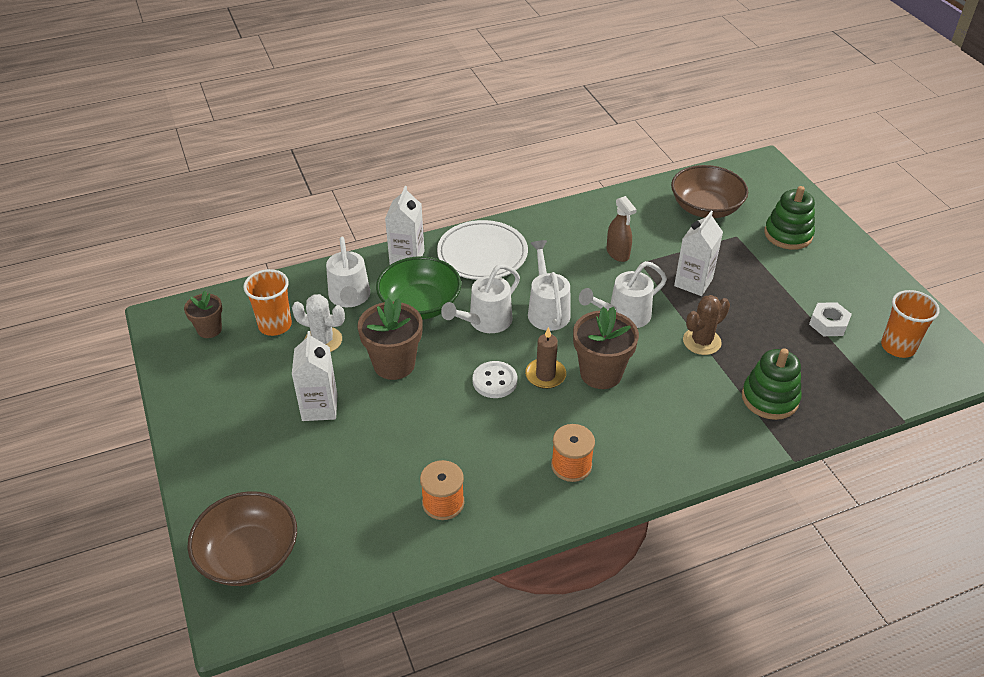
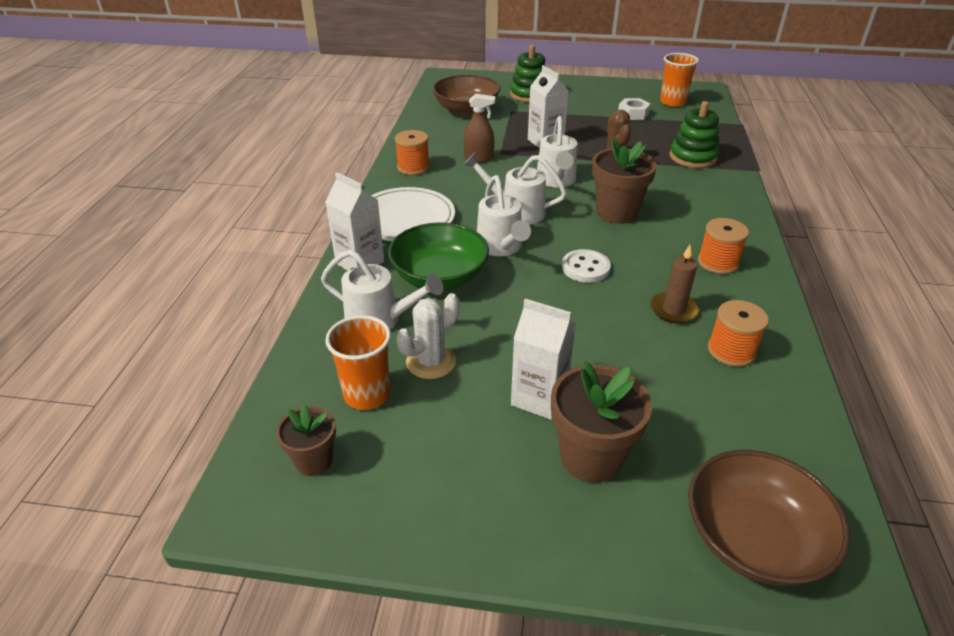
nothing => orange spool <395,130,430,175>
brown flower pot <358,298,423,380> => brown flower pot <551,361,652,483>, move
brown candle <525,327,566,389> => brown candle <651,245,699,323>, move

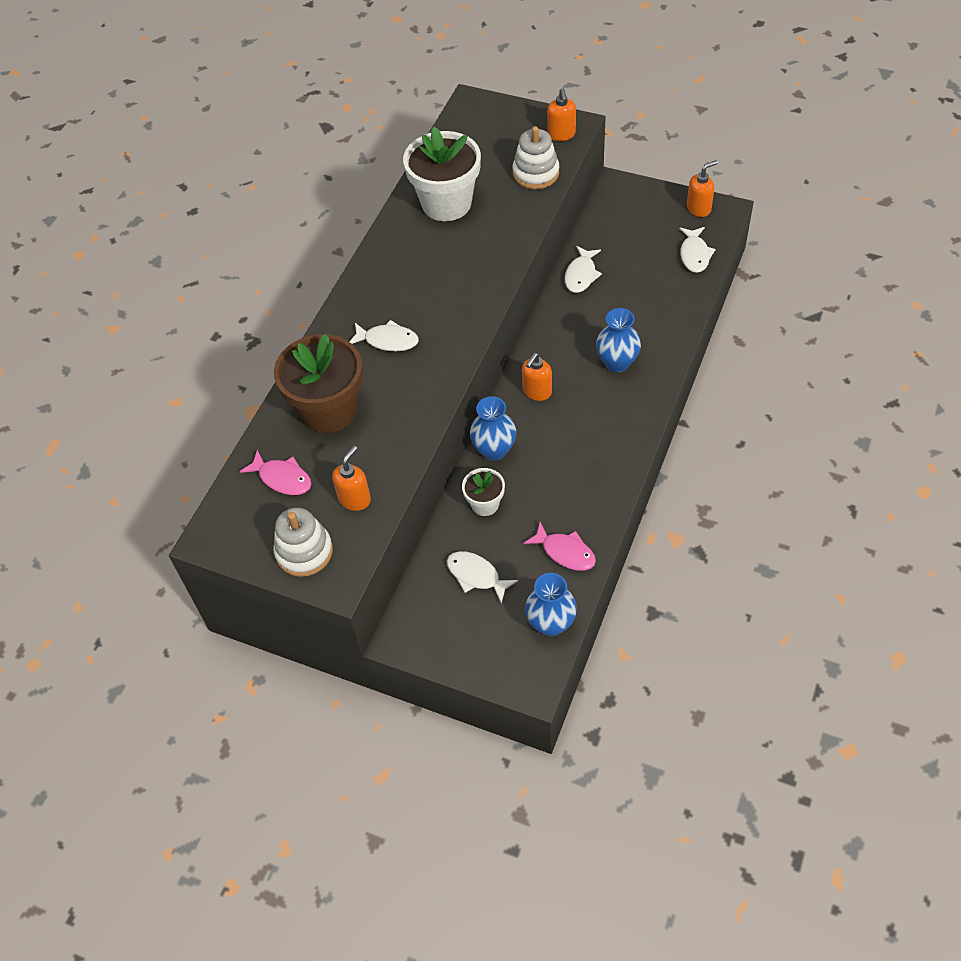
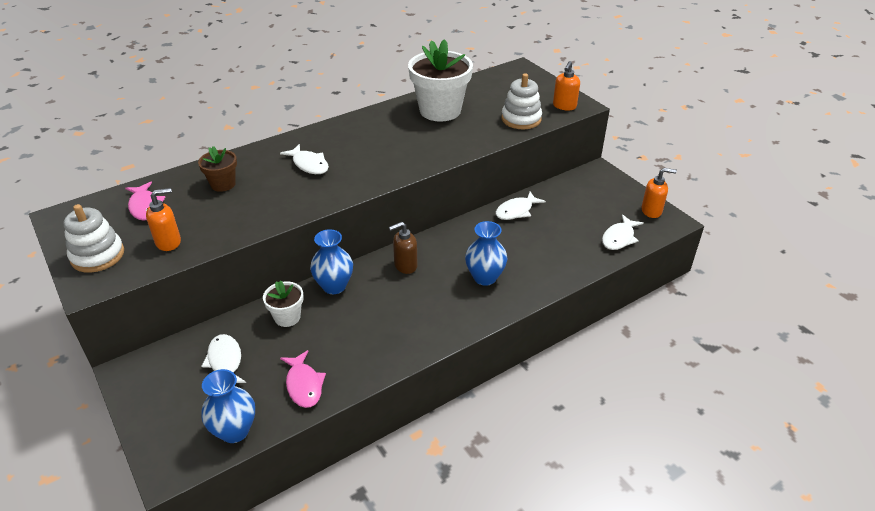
orange soap dispenser <522,353,552,401> => brown soap dispenser <389,222,418,274>
brown flower pot <274,334,363,433> => brown flower pot <198,146,237,192>, x0.51

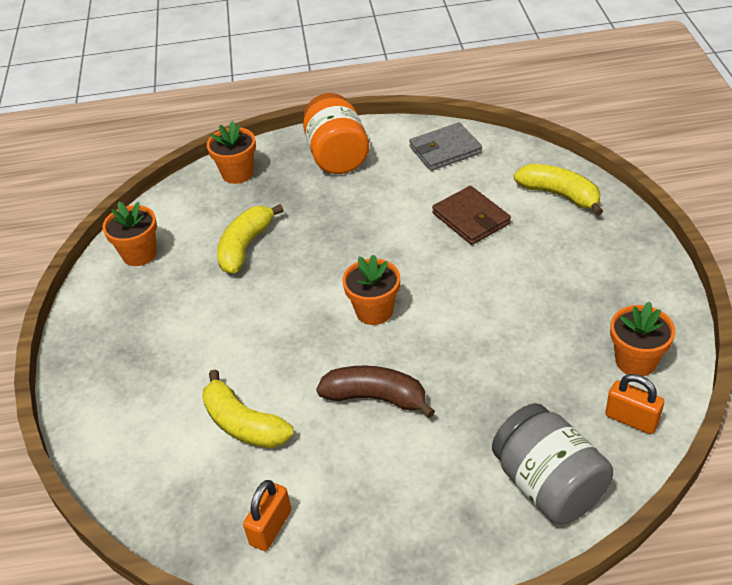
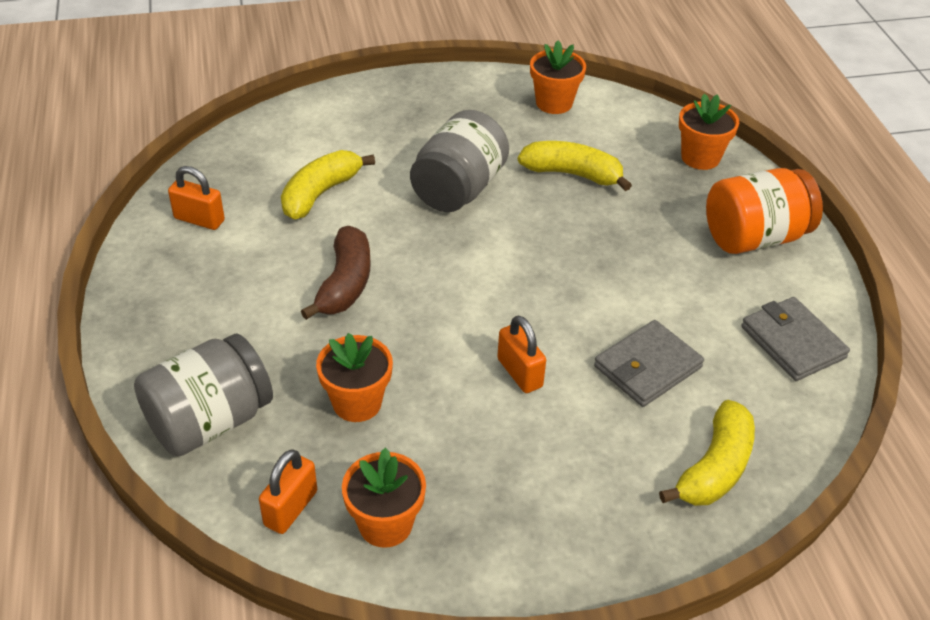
nothing => grey jar <410,110,509,212>
nothing => orange padlock <497,316,546,393>
orange flower pot <342,254,400,325> => orange flower pot <316,333,393,422>, move
brown wallet <432,186,511,245> => grey wallet <594,320,704,407>

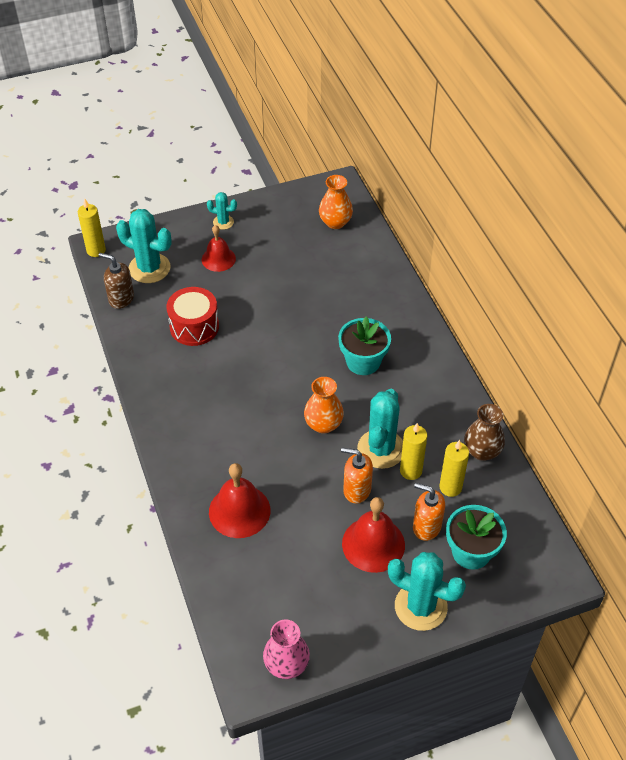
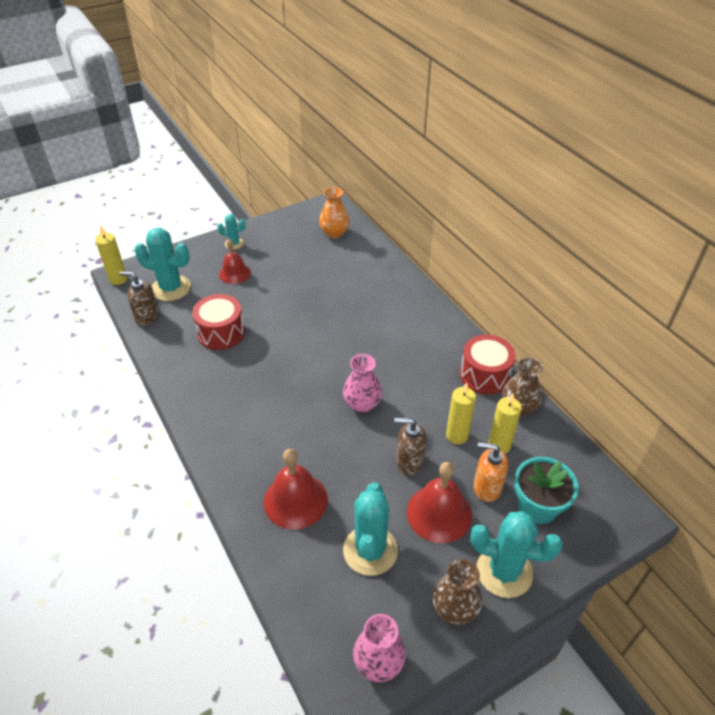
turquoise flower pot <338,317,391,375> => nothing
nothing => brown vase <432,559,482,625>
nothing => red drum <460,335,516,394>
turquoise cactus <357,389,403,469> => turquoise cactus <343,482,398,576>, move
orange vase <304,377,344,434> => pink vase <343,354,382,413>
orange soap dispenser <341,447,373,504> => brown soap dispenser <394,418,426,475>

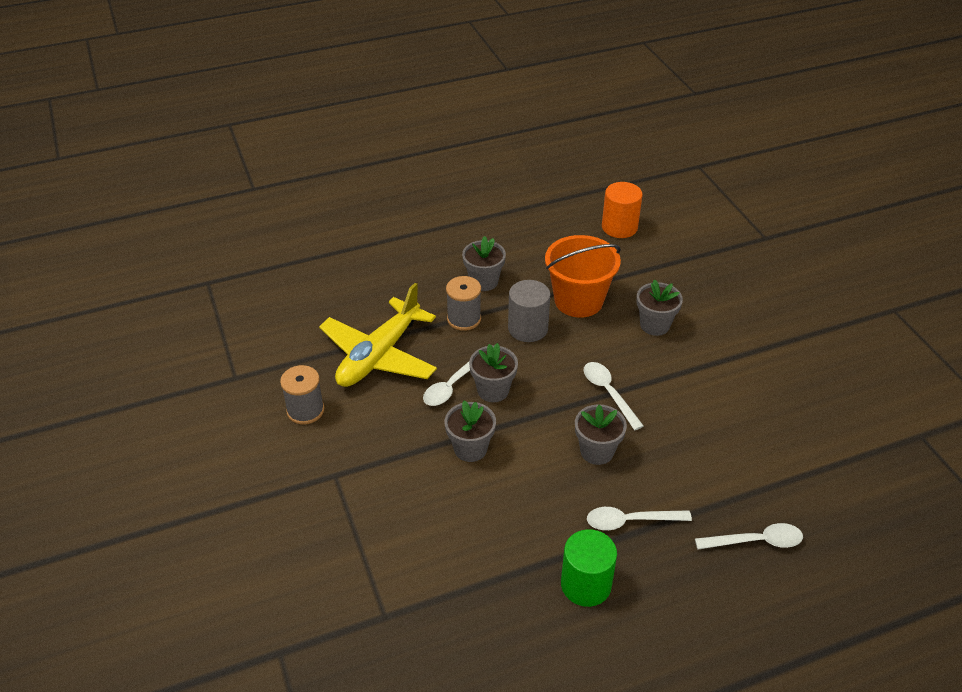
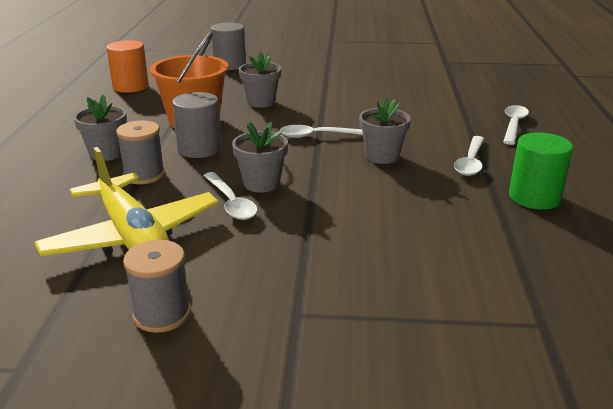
grey flower pot <445,400,496,462> => nothing
nothing => grey cylinder <211,22,246,70>

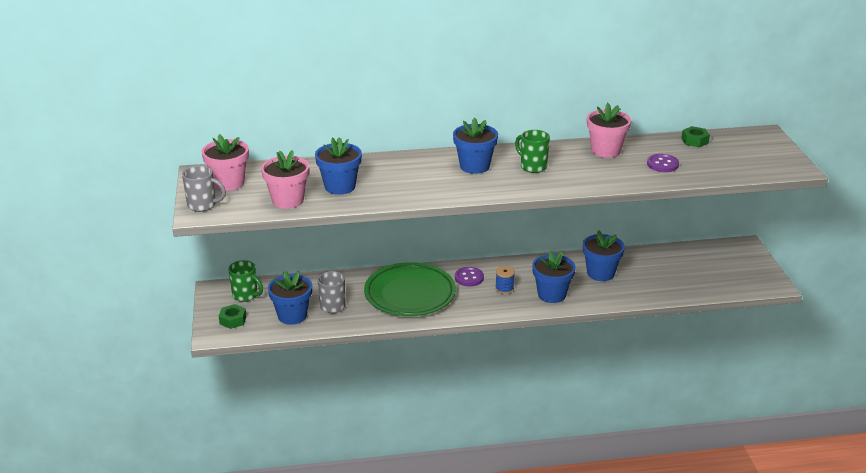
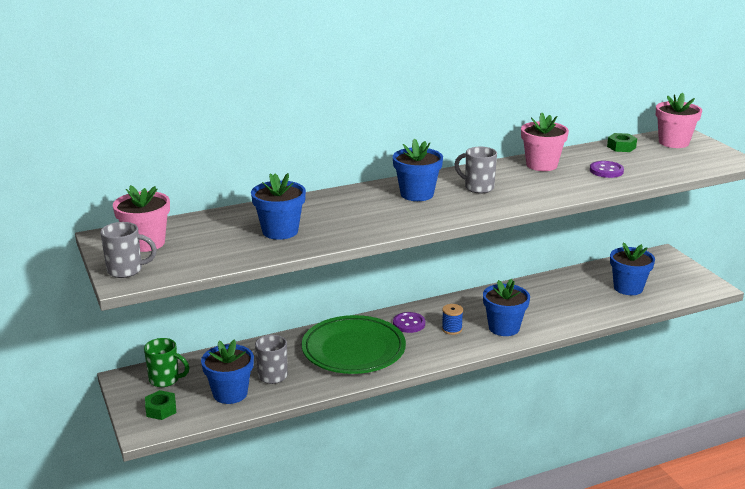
pink flower pot <261,150,309,209> => pink flower pot <656,93,702,148>, move
blue flower pot <583,230,625,281> => blue flower pot <610,242,655,295>, move
green mug <515,130,550,173> => grey mug <455,147,497,193>

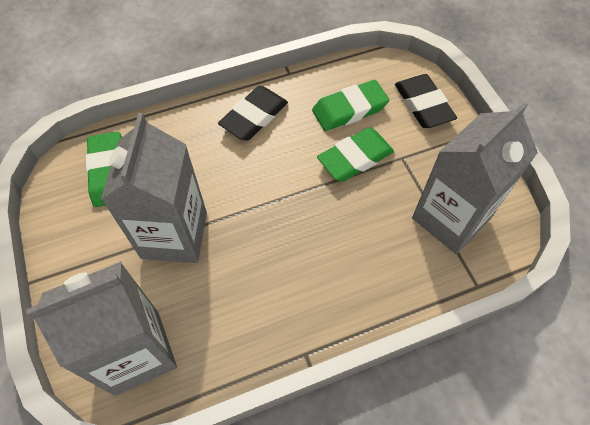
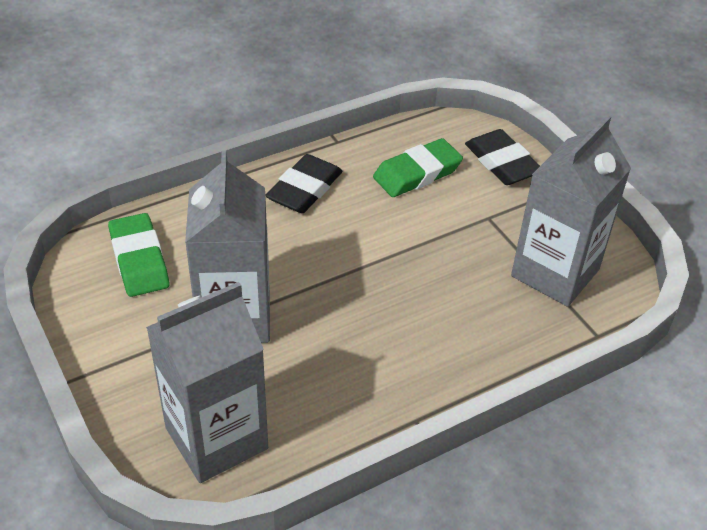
green eraser <317,128,394,182> => nothing

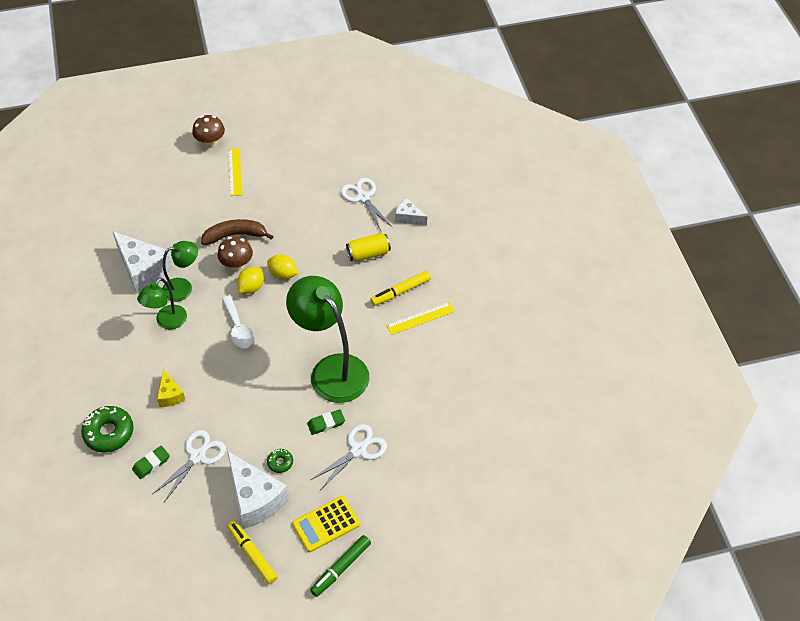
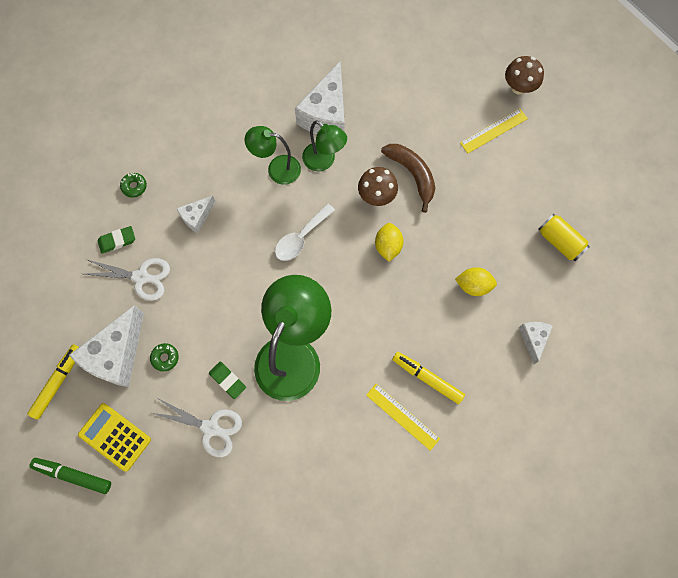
white scissors <341,178,392,231> => nothing
yellow lemon <237,267,264,294> => yellow lemon <455,267,497,296>, move
yellow can <346,233,391,262> => yellow can <539,214,590,261>, move
yellow cheese <157,369,185,407> => white cheese <177,195,216,233>
green eraser <132,446,170,479> => green eraser <98,226,135,254>, 45 degrees counterclockwise
green donut <81,406,133,452> => green donut <120,173,147,198>, x0.51

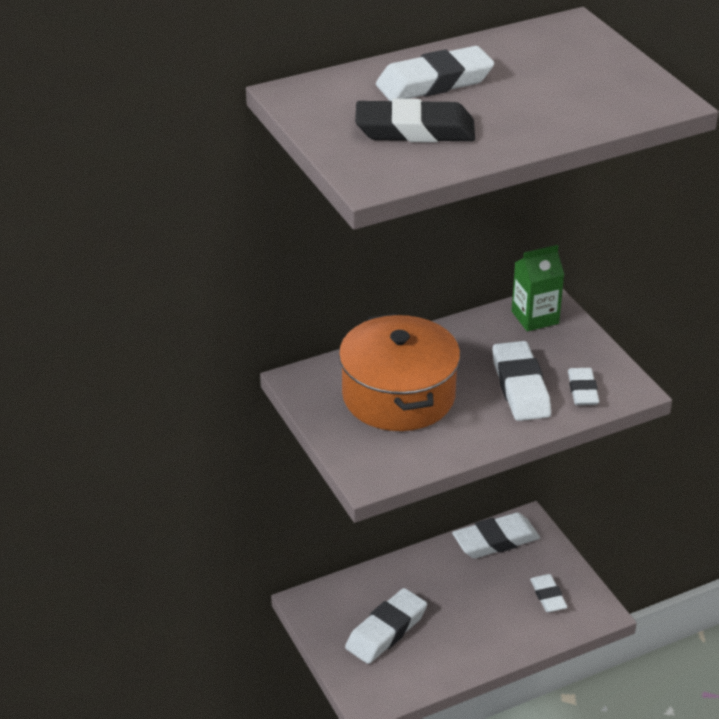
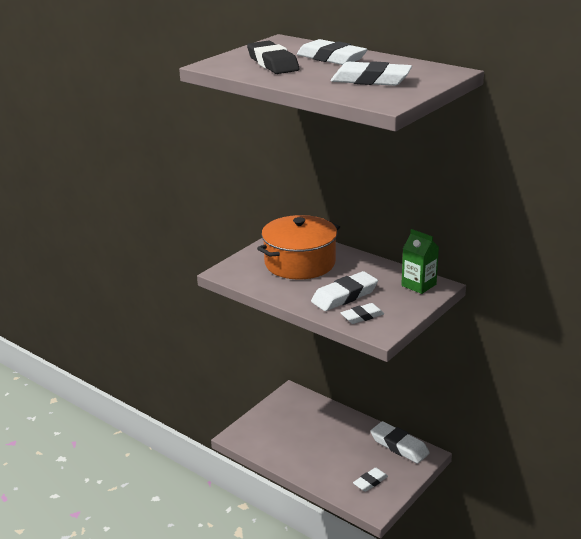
white eraser <345,588,427,664> => white eraser <331,61,412,86>, move

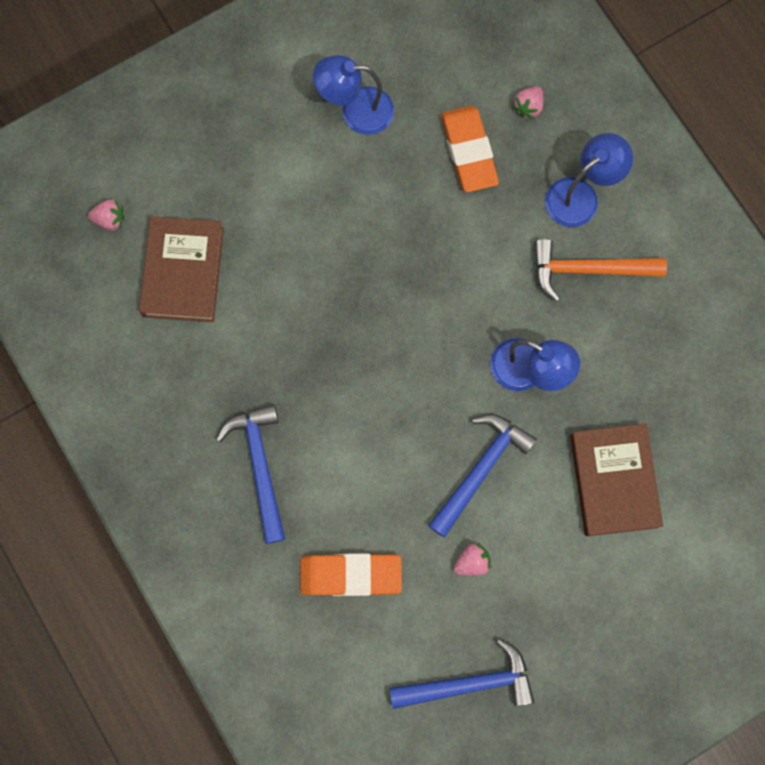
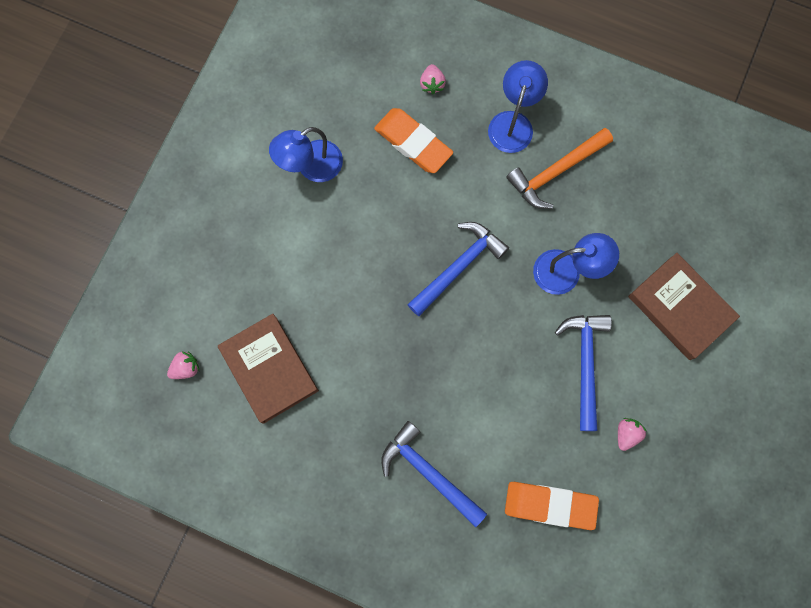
blue hammer <389,639,535,709> => blue hammer <407,222,509,316>, move
orange eraser <300,553,402,596> => orange eraser <505,482,599,530>, 45 degrees clockwise

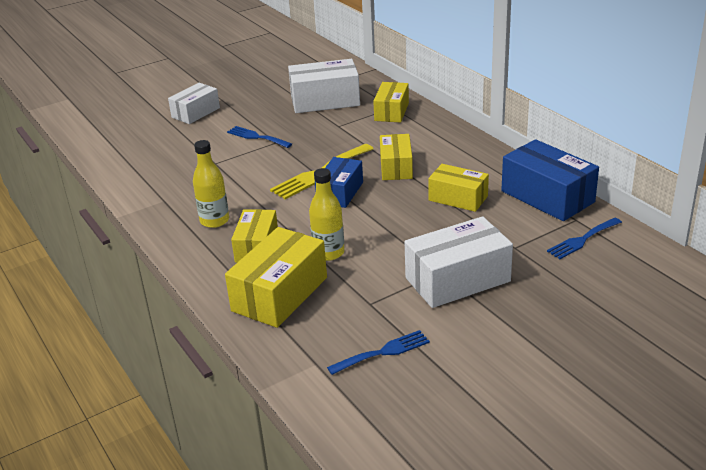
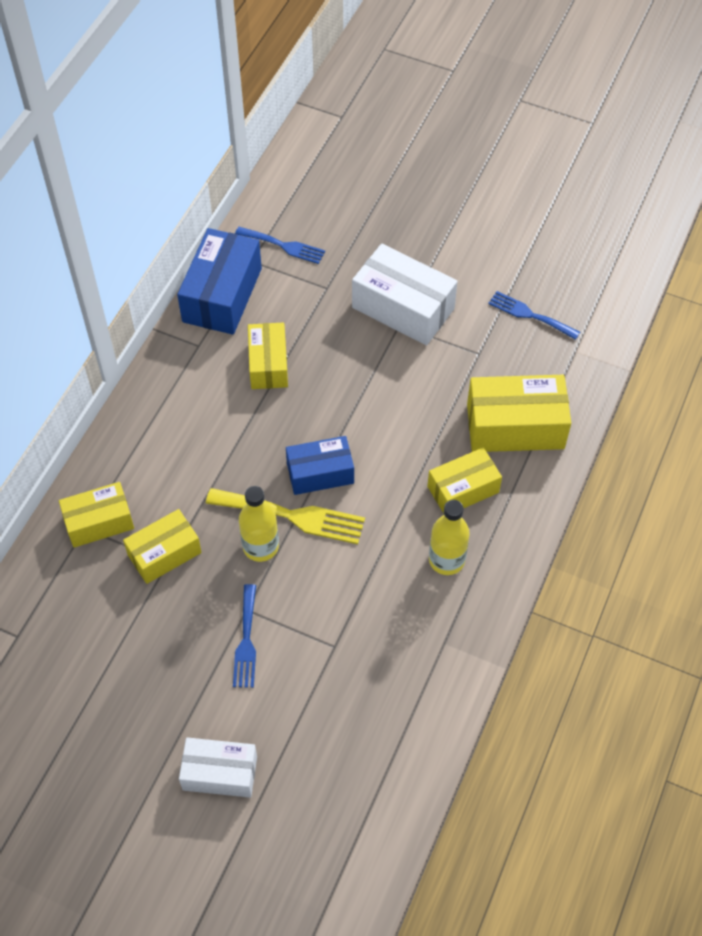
white box <288,59,360,113> => nothing
yellow bottle <309,168,345,261> => yellow bottle <239,486,279,562>, move
yellow box <380,134,413,180> => yellow box <123,509,202,584>, move

